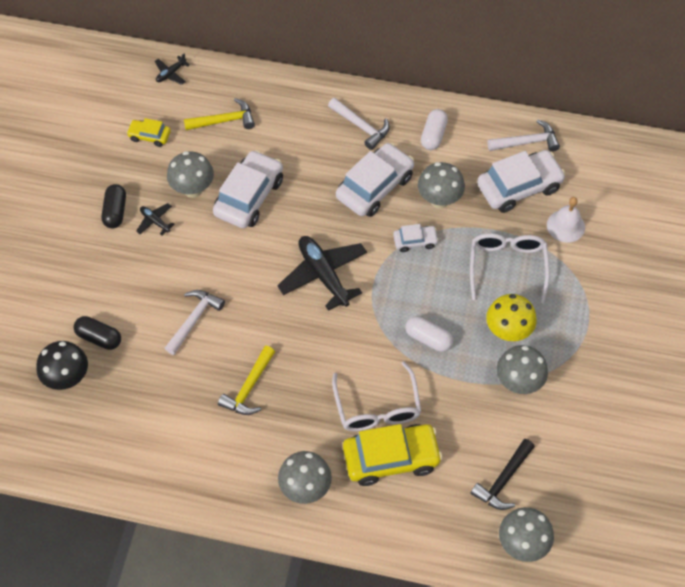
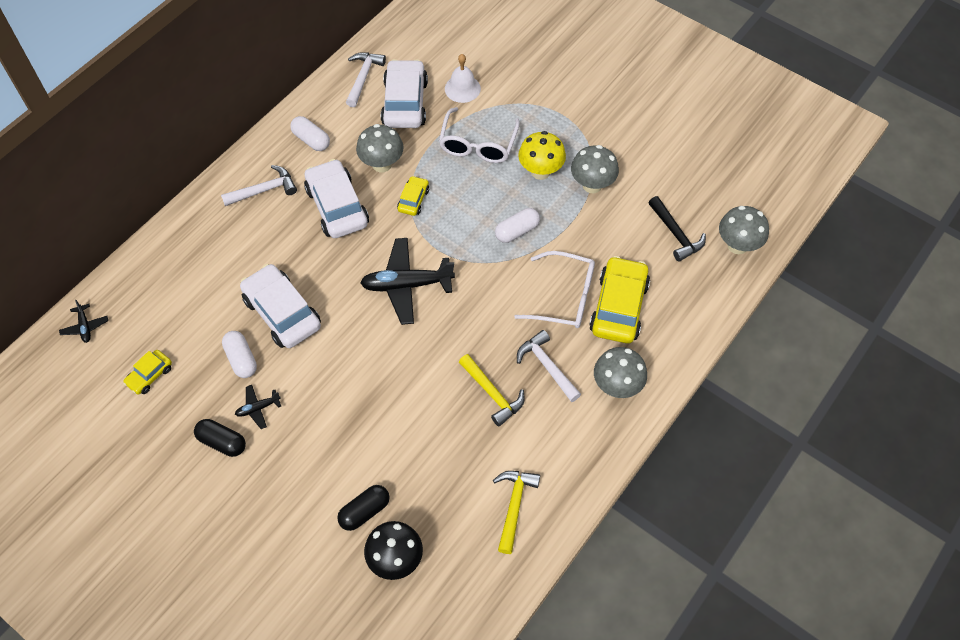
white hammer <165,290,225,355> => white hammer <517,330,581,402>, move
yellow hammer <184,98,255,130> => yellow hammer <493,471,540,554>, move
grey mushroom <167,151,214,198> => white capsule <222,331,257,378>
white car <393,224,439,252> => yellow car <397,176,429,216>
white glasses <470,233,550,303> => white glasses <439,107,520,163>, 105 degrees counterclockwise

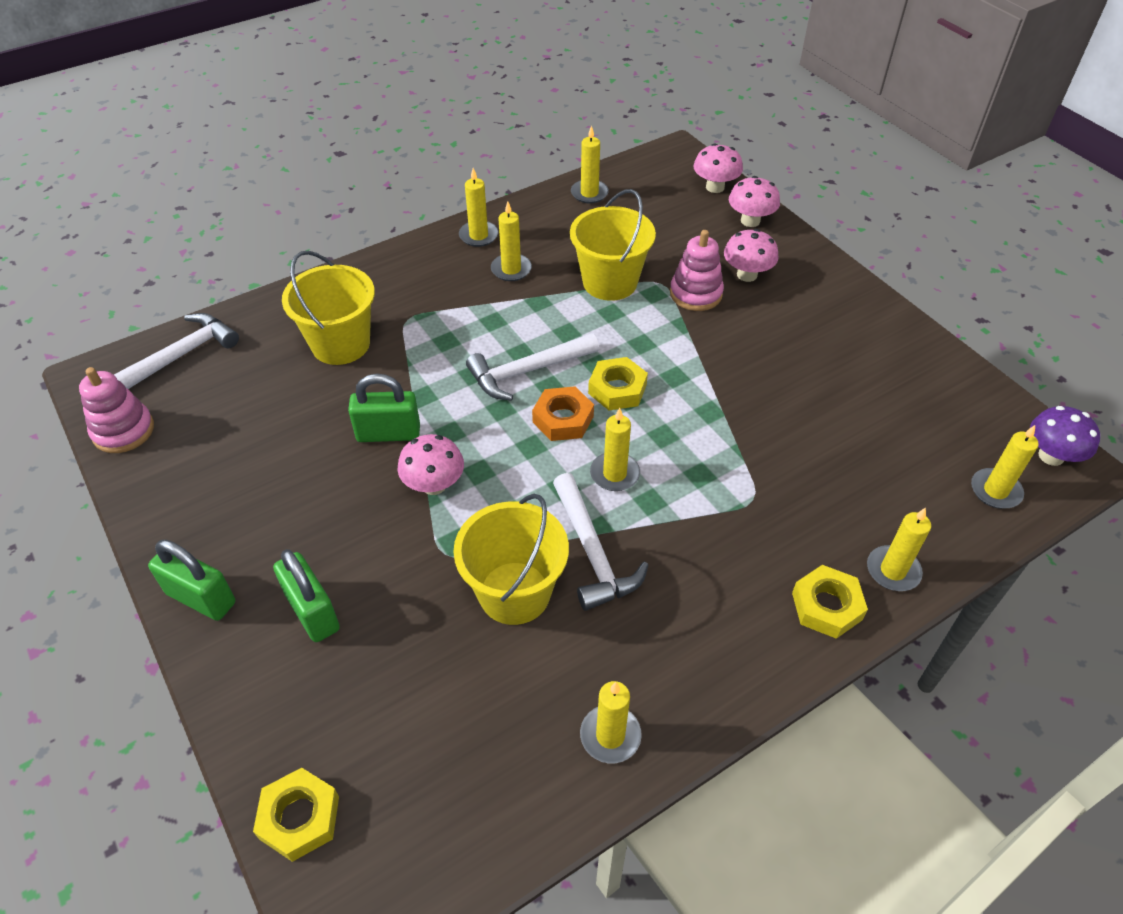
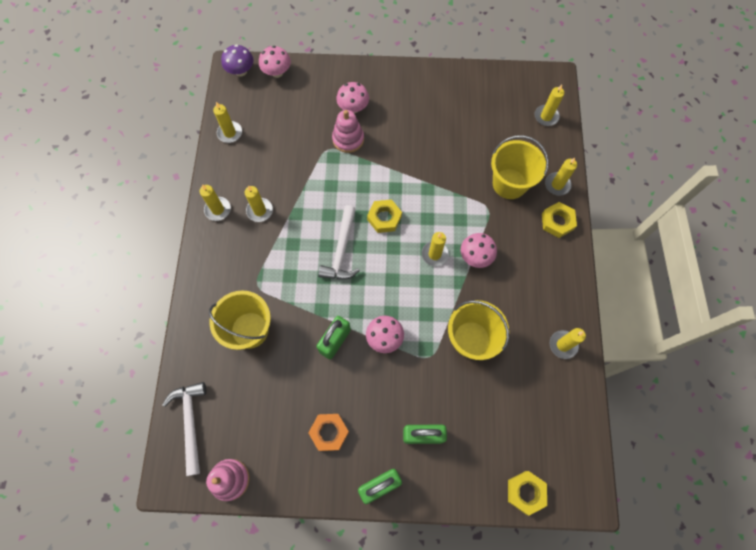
white hammer <553,473,649,611> => nothing
orange nut <532,386,594,441> => orange nut <308,414,349,451>, move
yellow bucket <570,189,656,301> => yellow bucket <491,135,548,199>, move
pink mushroom <729,176,780,227> => pink mushroom <461,233,497,268>, move
purple mushroom <1030,406,1100,466> => purple mushroom <221,44,254,77>, move

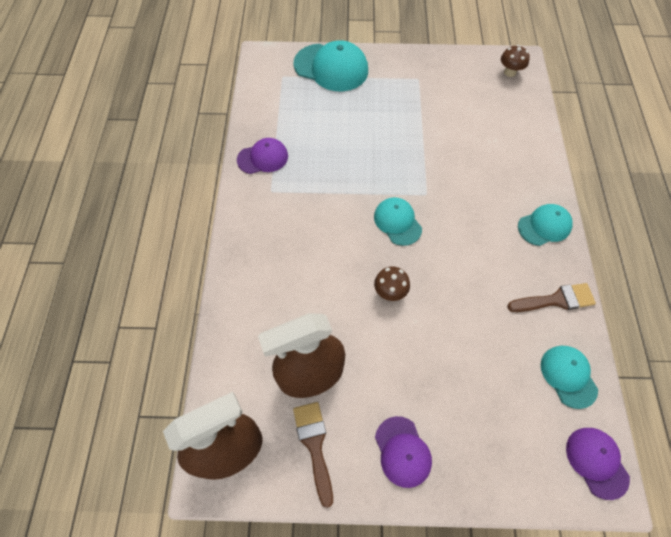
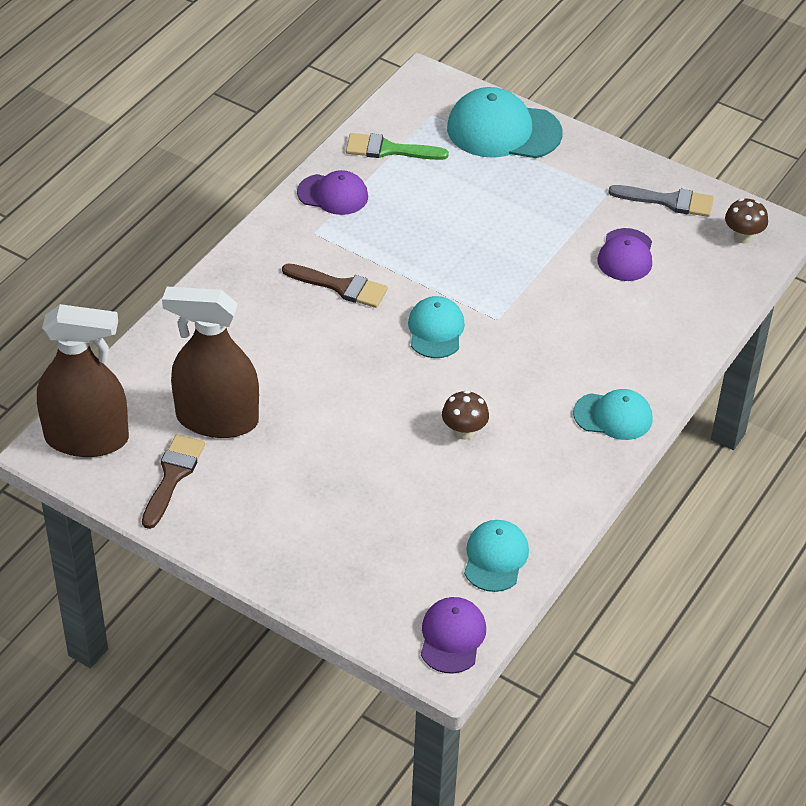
nothing => green brush <346,133,449,160>
nothing => grey brush <608,185,713,217>
brown mushroom <374,266,410,301> => brown mushroom <442,390,489,440>, move
purple cap <375,416,432,488> => purple cap <598,228,652,281>, move
brown brush <507,283,596,312> => brown brush <282,263,388,308>, move
turquoise cap <293,40,368,91> => turquoise cap <447,87,562,158>, 135 degrees clockwise

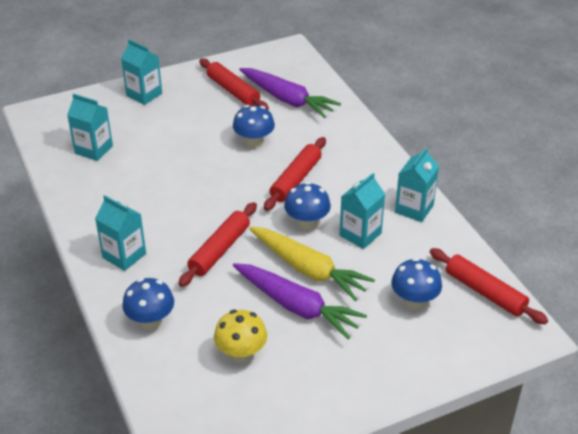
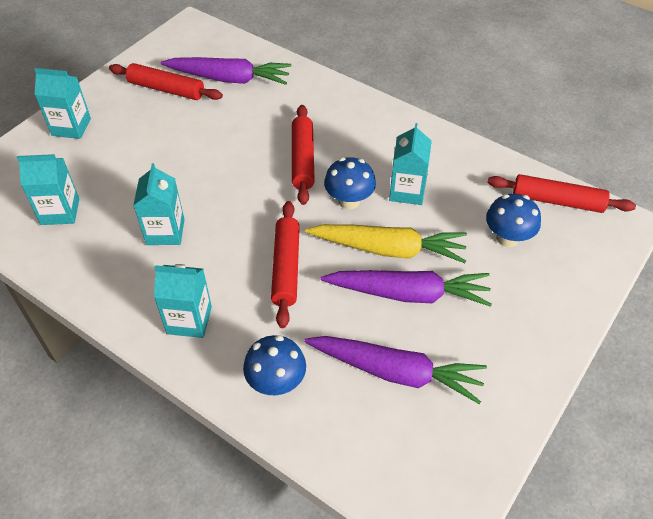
blue mushroom <233,105,275,149> => nothing
turquoise carton <395,147,439,222> => turquoise carton <133,163,184,245>, move
yellow mushroom <214,310,267,363> => purple carrot <304,336,487,404>

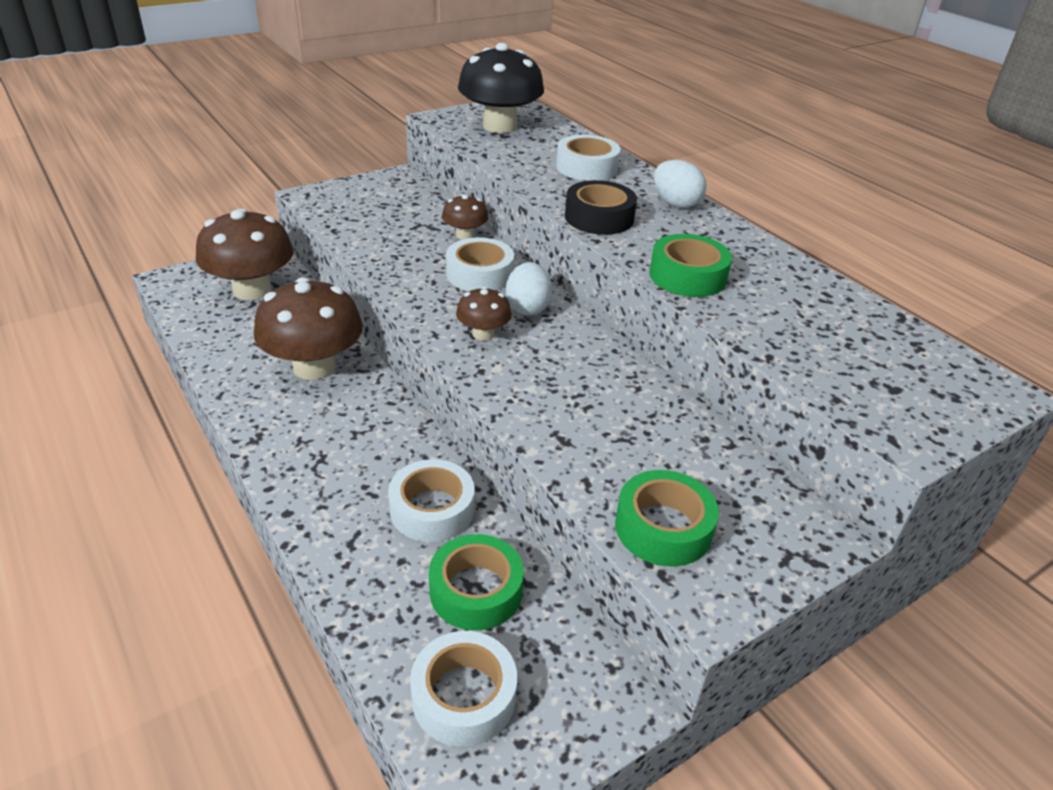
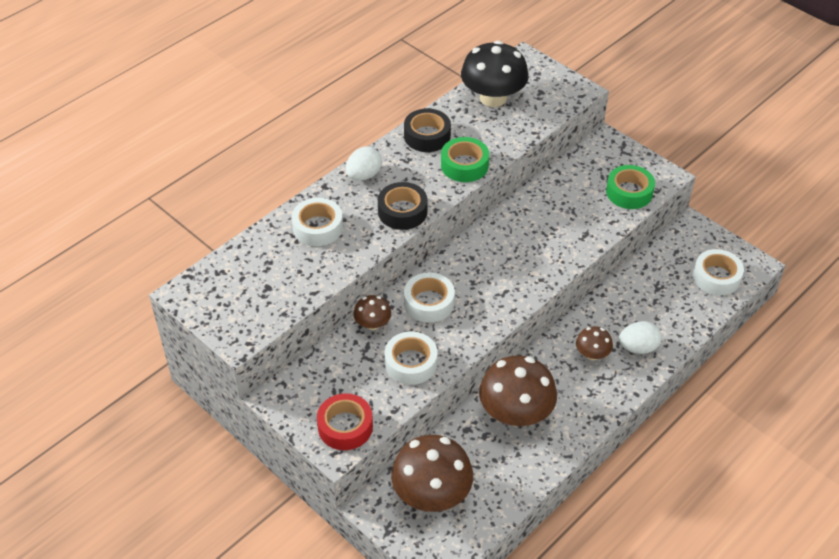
green tape <429,534,524,630> => nothing
nothing => red tape <317,393,373,450>
nothing => black tape <404,108,451,152>
white tape <388,459,475,542> => white tape <385,332,438,385>, move
brown mushroom <456,286,512,341> => brown mushroom <576,326,613,360>, move
black mushroom <458,43,544,133> => black mushroom <461,41,529,107>, move
white egg <506,262,552,316> => white egg <619,321,662,354>, move

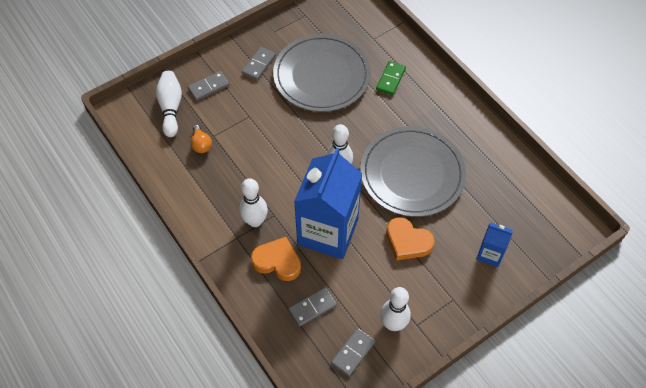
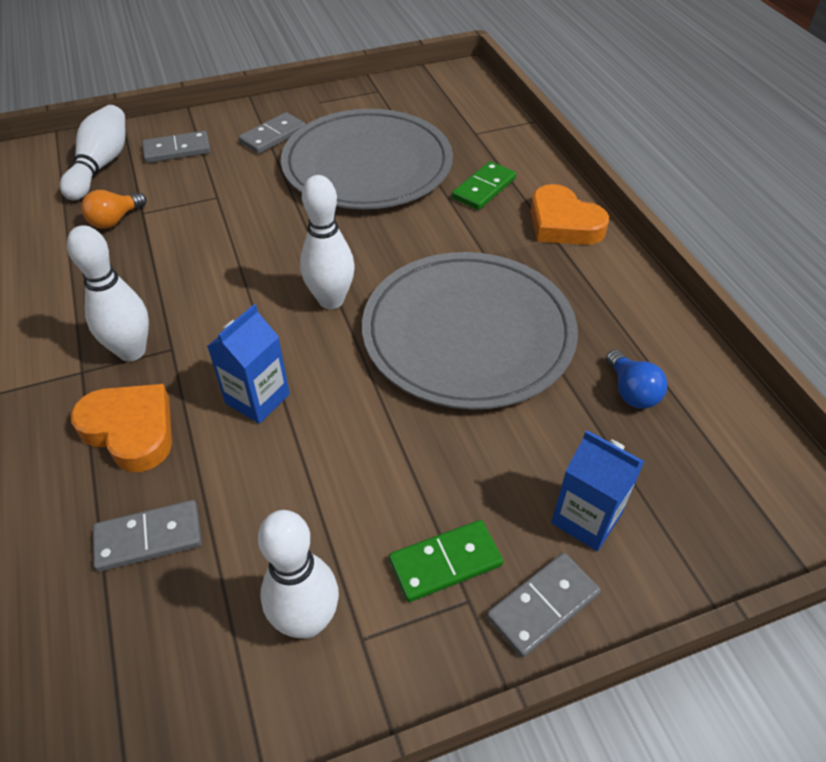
nothing => green domino <389,520,503,602>
nothing => blue light bulb <606,350,667,408>
grey domino <331,328,376,376> => grey domino <486,553,601,658>, move
orange heart <386,217,435,260> => orange heart <531,184,609,245>, move
orange light bulb <191,125,212,153> => orange light bulb <81,190,147,229>, 45 degrees clockwise
blue carton <294,148,363,259> => blue carton <207,304,290,424>, x0.46

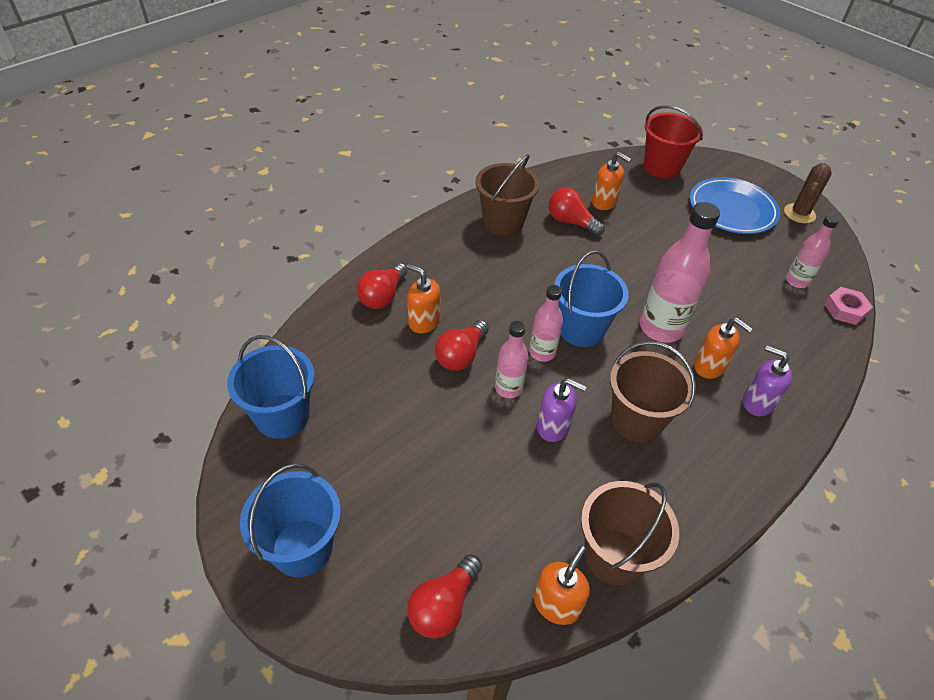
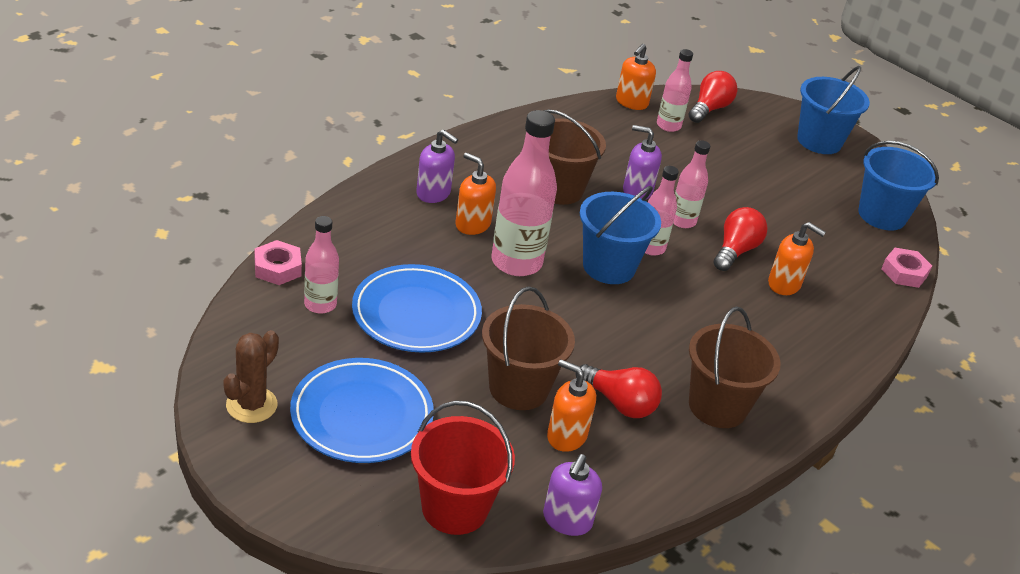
red light bulb <357,263,408,309> => nothing
nothing => blue plate <352,264,482,353>
nothing => purple soap dispenser <543,454,602,536>
nothing => pink bottle <657,49,693,132>
nothing => pink nut <881,248,932,288>
brown bucket <581,481,679,586> => brown bucket <482,286,575,410>, move

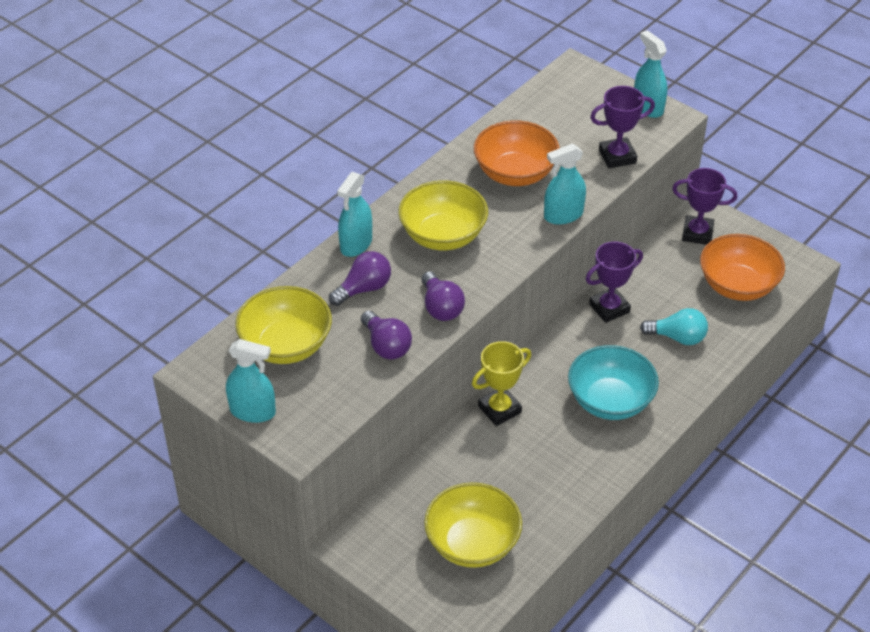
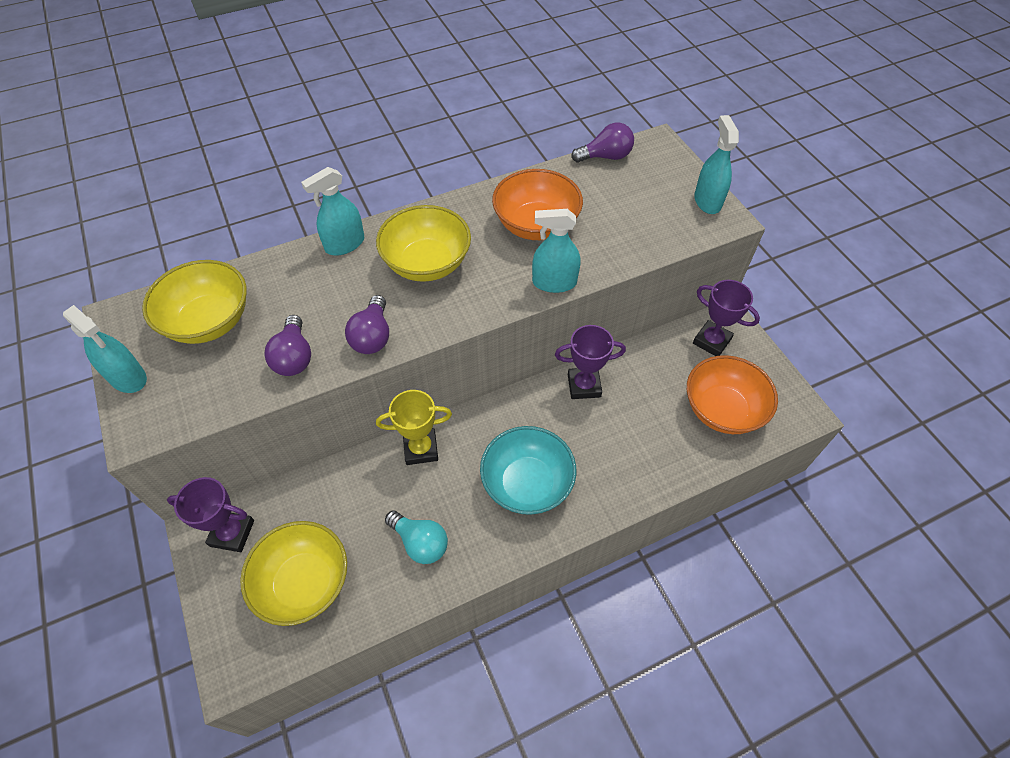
purple light bulb <329,251,391,306> => purple light bulb <571,123,634,162>, move
purple trophy <590,86,655,168> => purple trophy <167,477,254,552>, move
turquoise light bulb <640,308,708,345> => turquoise light bulb <385,511,448,564>, move

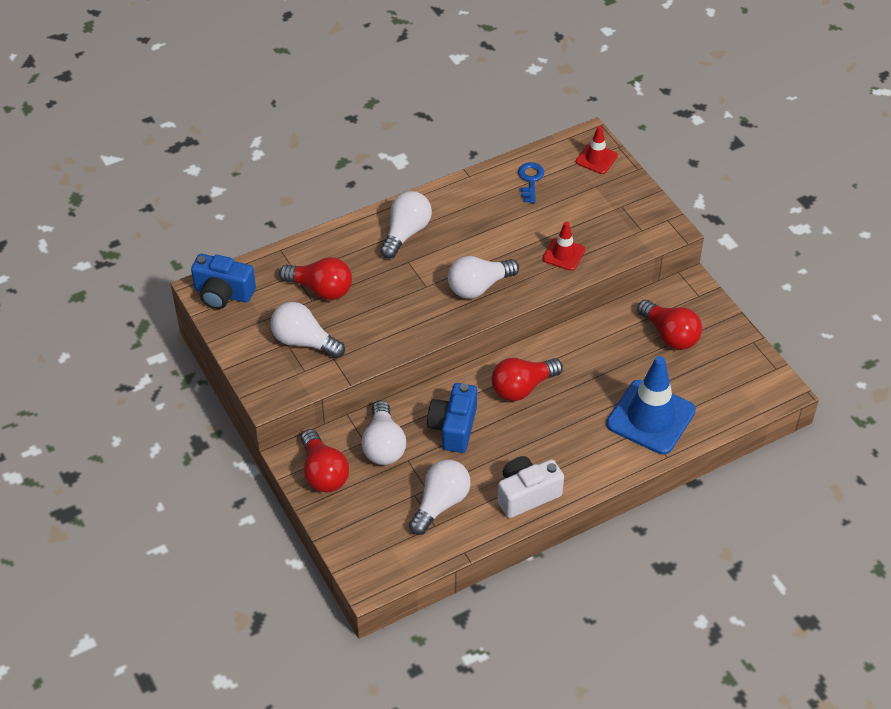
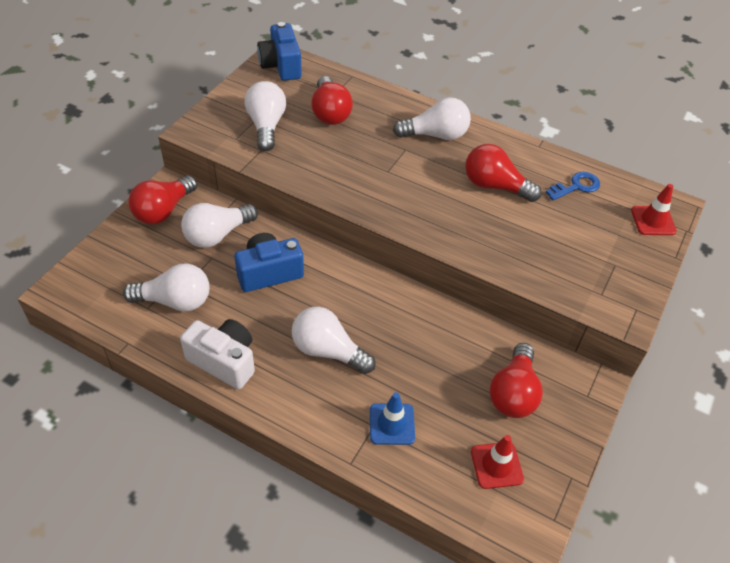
white light bulb <448,256,519,299> => white light bulb <292,307,376,374>, move
red light bulb <491,358,563,401> => red light bulb <465,144,542,202>, move
red traffic cone <543,222,585,271> => red traffic cone <471,435,524,489>, move
blue traffic cone <606,356,696,454> => blue traffic cone <370,392,415,445>, x0.52

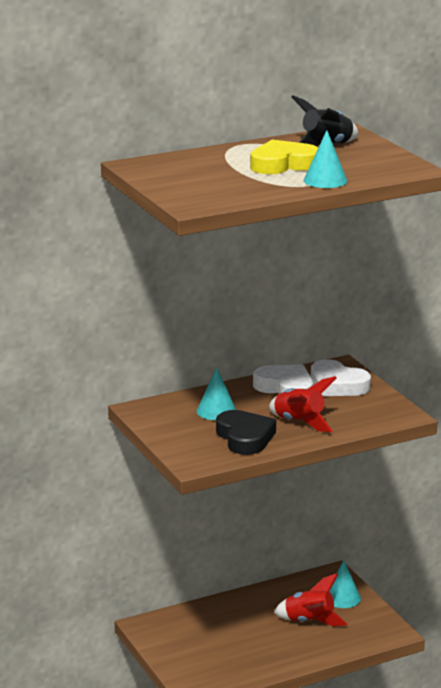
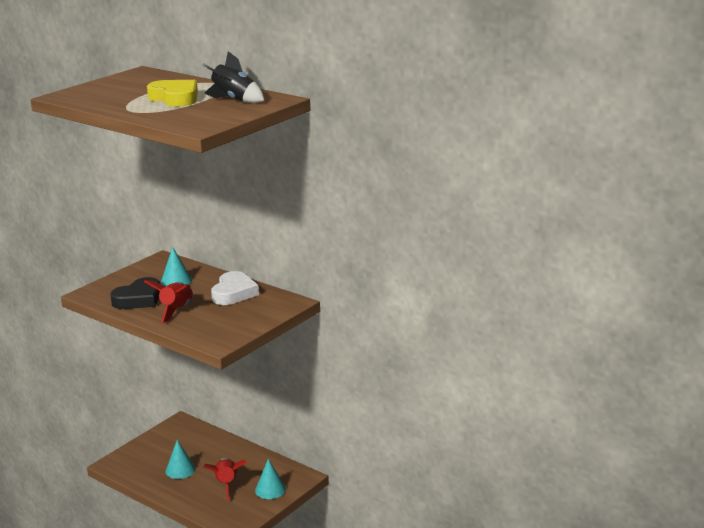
white heart <311,359,371,396> => nothing
turquoise cone <304,130,347,188> => turquoise cone <166,440,196,479>, move

